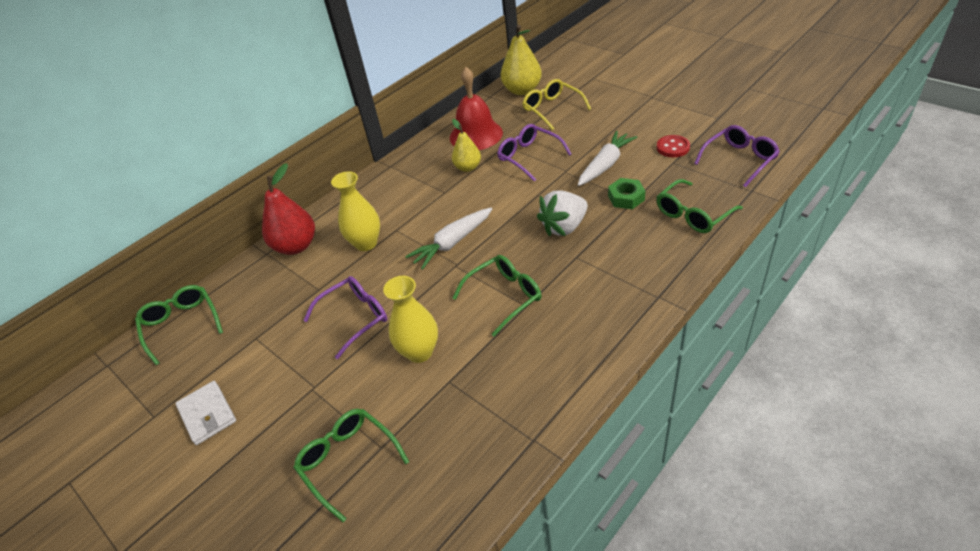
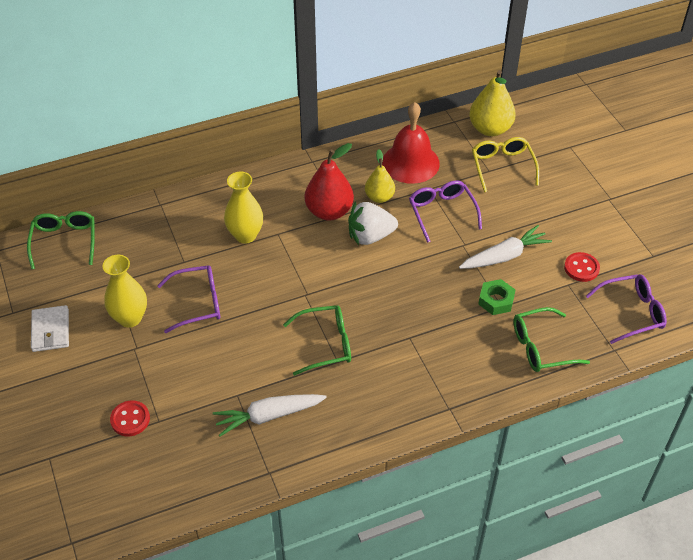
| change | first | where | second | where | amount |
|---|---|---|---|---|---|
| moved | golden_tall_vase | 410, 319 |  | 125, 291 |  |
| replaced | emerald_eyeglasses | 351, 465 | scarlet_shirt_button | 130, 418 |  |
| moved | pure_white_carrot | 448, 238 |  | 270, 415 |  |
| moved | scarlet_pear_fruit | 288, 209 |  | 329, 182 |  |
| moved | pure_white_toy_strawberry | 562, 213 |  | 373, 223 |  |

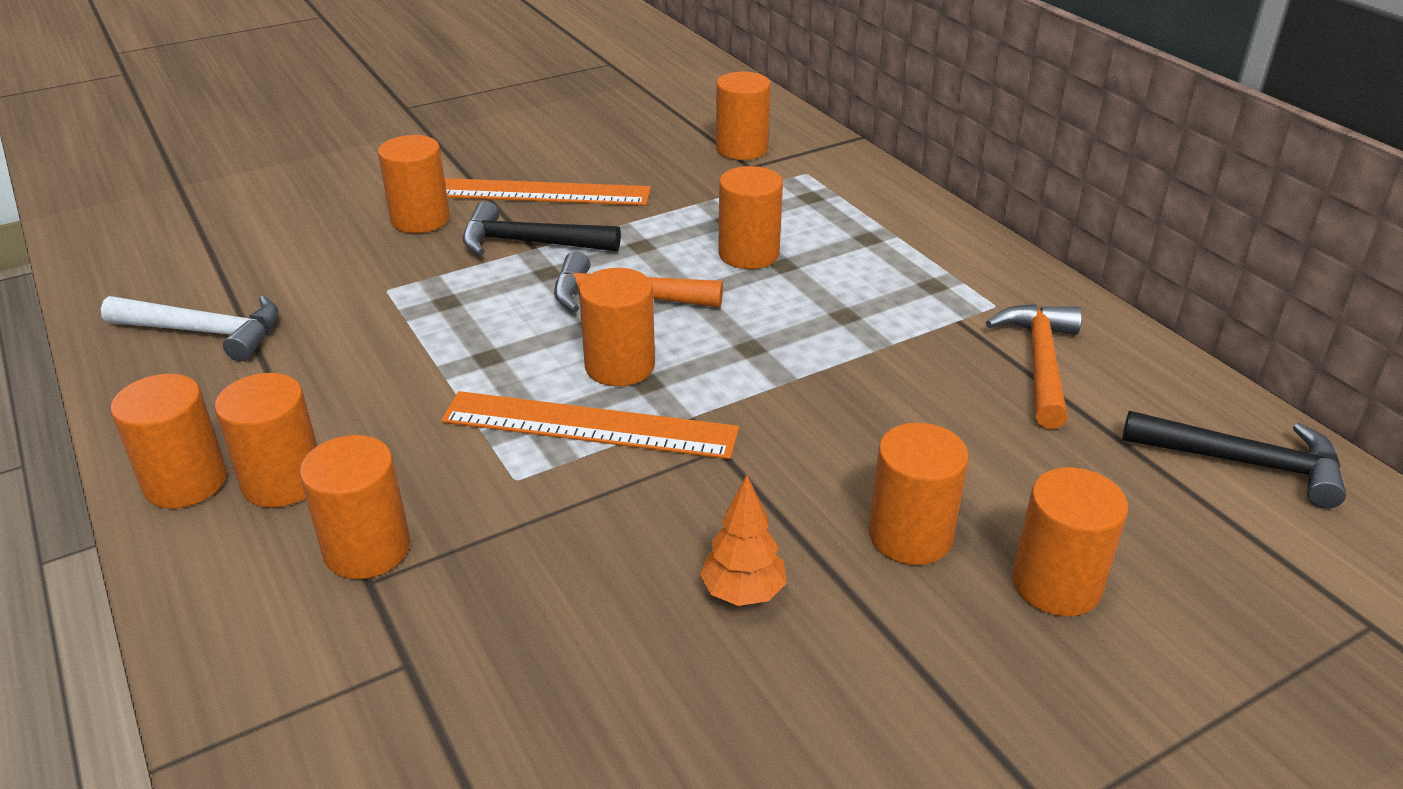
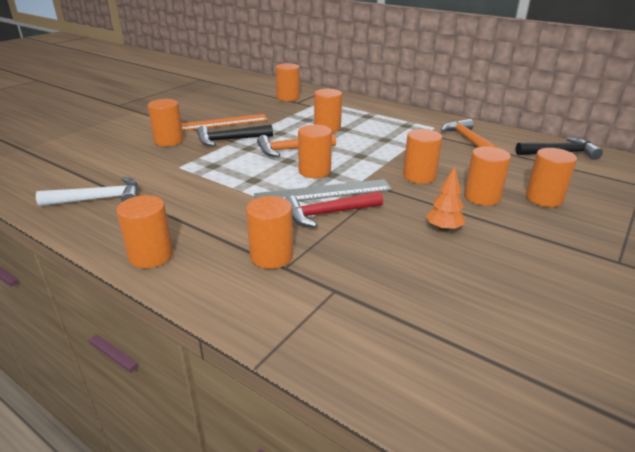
| change | first | where | second | where | amount |
|---|---|---|---|---|---|
| recoloured | orange-coloured_ruler | 590, 425 | gray_ruler | 323, 190 |  |
| added |  |  | scarlet_carpenter's_hammer | 334, 209 |  |
| moved | orange-coloured_cylinder | 266, 440 |  | 422, 156 |  |

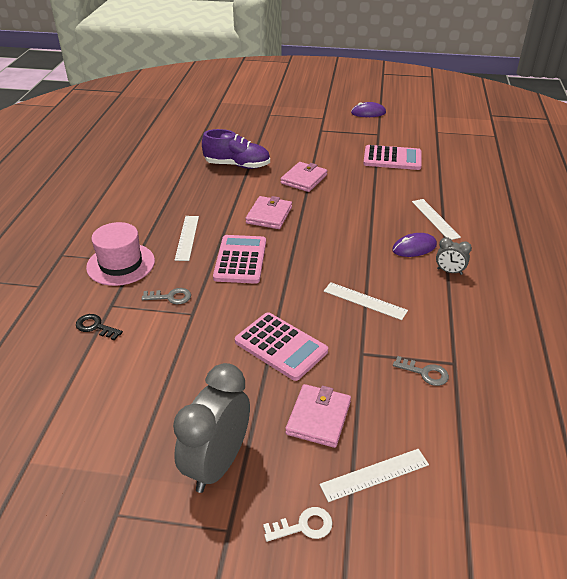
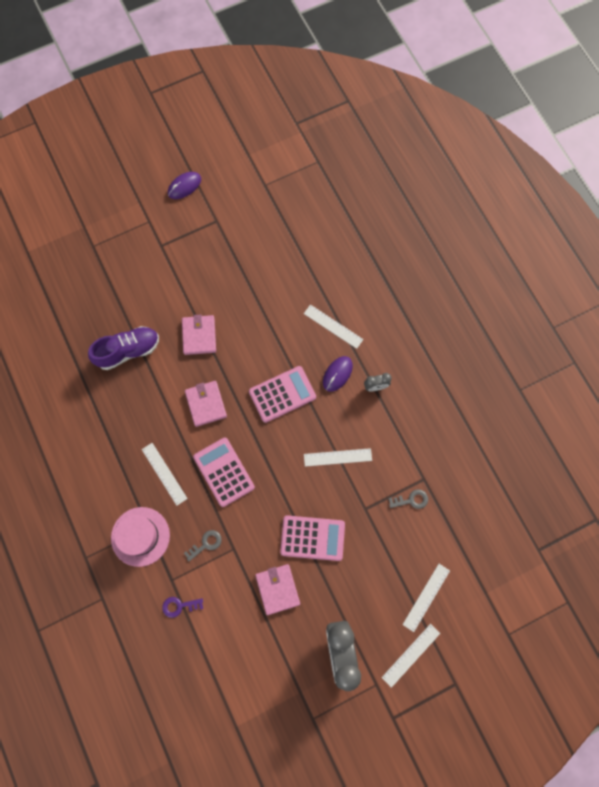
| change | first | where | second | where | amount |
|---|---|---|---|---|---|
| recoloured | ebony_key | 99, 327 | violet_key | 182, 607 |  |
| moved | rosy_calculator | 392, 157 |  | 282, 394 |  |
| moved | rosy_wallet | 318, 416 |  | 277, 589 |  |
| replaced | pure_white_key | 298, 524 | pure_white_ruler | 410, 656 |  |

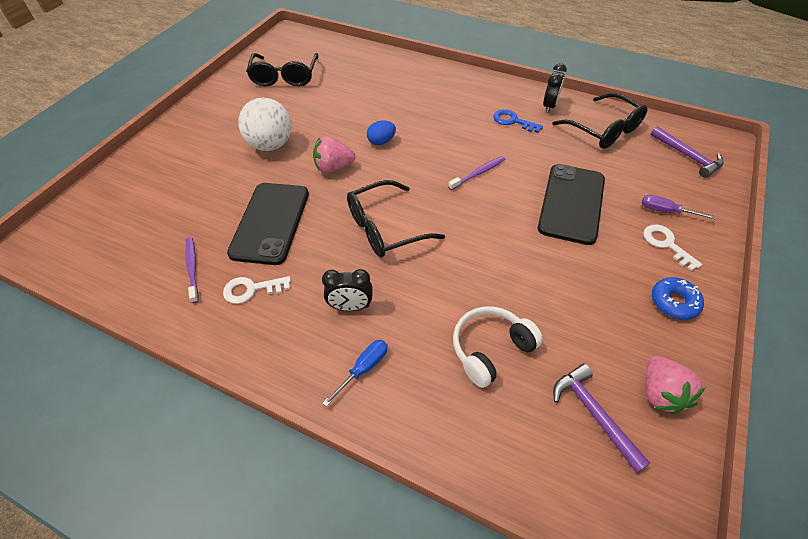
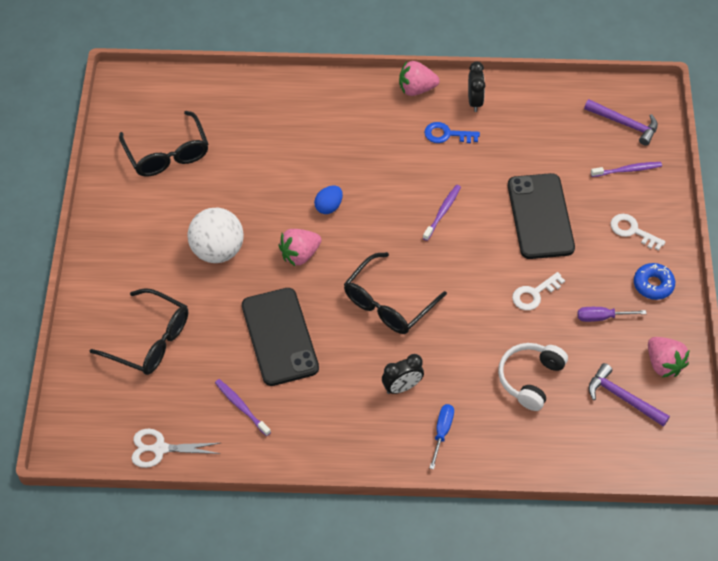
| change | first | where | second | where | amount |
|---|---|---|---|---|---|
| moved | ebony_eyeglasses | 600, 121 |  | 139, 331 |  |
| added |  |  | pure_white_pair_of_scissors | 176, 448 |  |
| added |  |  | rosy_toy_strawberry | 419, 78 |  |
| moved | pure_white_key | 257, 290 |  | 538, 291 |  |
| moved | violet_screwdriver | 679, 207 |  | 612, 314 |  |
| added |  |  | violet_tooth_brush | 626, 169 |  |

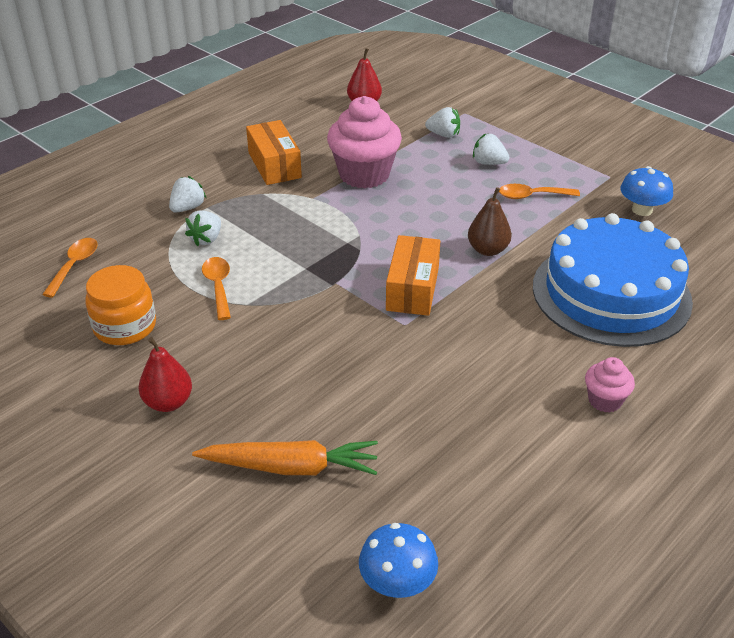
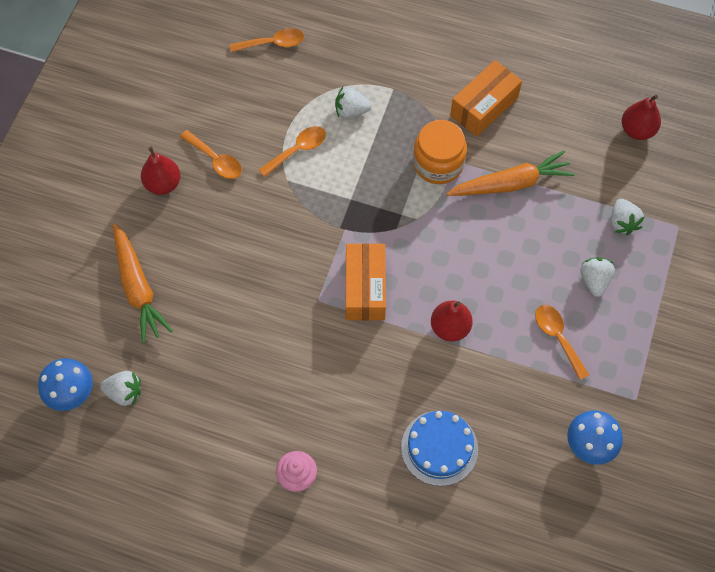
| change | first | where | second | where | amount |
|---|---|---|---|---|---|
| moved | pure_white_toy_strawberry | 187, 194 |  | 120, 388 |  |
| added |  |  | orange-coloured_teaspoon | 211, 154 |  |
| turned | orange-coloured_parcel | 413, 275 |  | 366, 282 | 75 degrees counterclockwise |
| resized | cobalt_cake | 613, 280 |  | 439, 448 | x0.52 |
| moved | orange-coloured_preserve_jar | 120, 305 |  | 440, 152 |  |
| recoloured | russet_pear_fruit | 490, 221 | scarlet_pear_fruit | 452, 321 |  |
| replaced | rosy_muffin | 364, 142 | orange-coloured_carrot | 510, 173 |  |

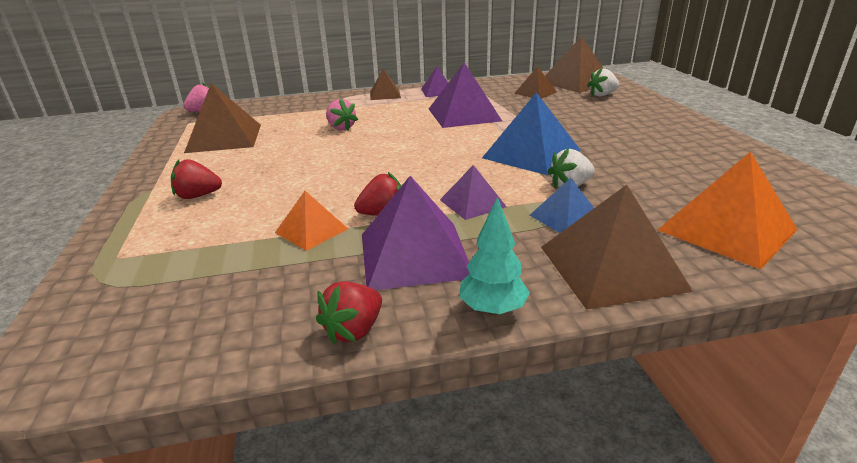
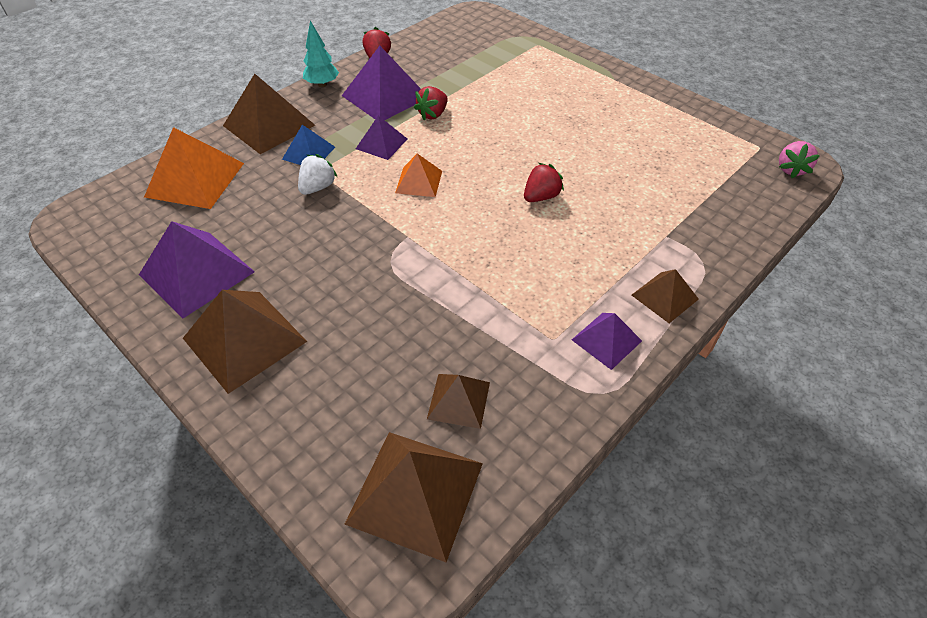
| change | first | where | second | where | amount |
|---|---|---|---|---|---|
| moved | violet_pyramid | 465, 95 |  | 197, 270 |  |
| moved | russet_pyramid | 222, 118 |  | 245, 342 |  |
| moved | orange-coloured_pyramid | 311, 221 |  | 418, 175 |  |
| moved | scarlet_toy_strawberry | 196, 179 |  | 544, 182 |  |
| removed | rosy_toy_strawberry | 342, 114 |  |  |  |
| removed | cobalt_pyramid | 531, 133 |  |  |  |
| removed | pure_white_toy_strawberry | 603, 82 |  |  |  |

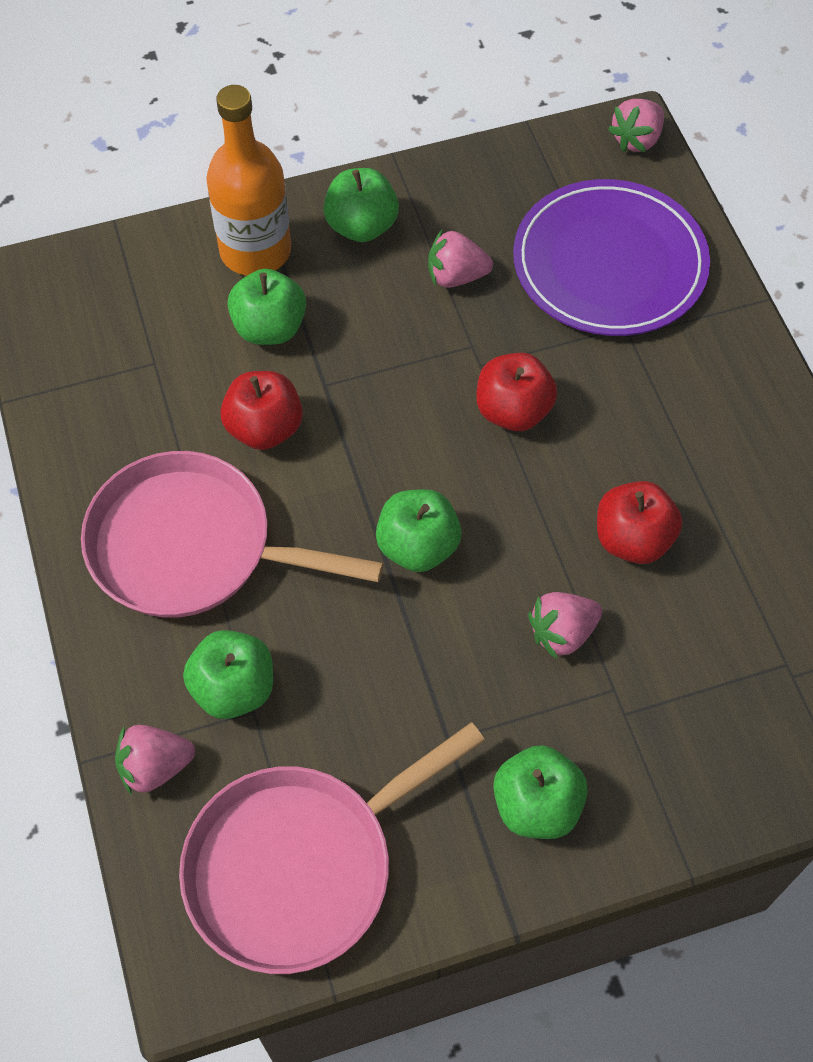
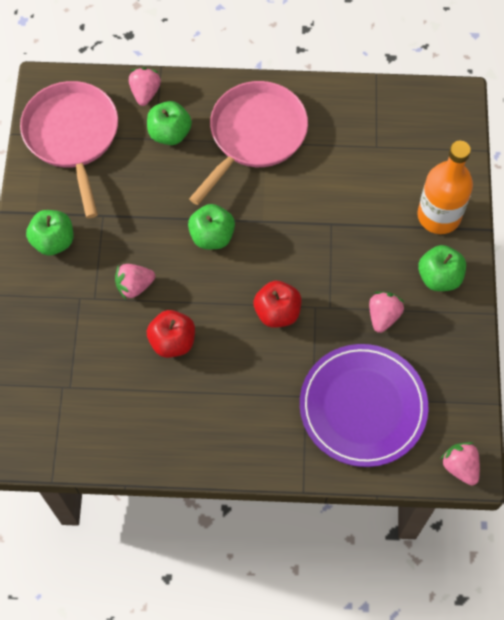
| change | first | where | second | where | amount |
|---|---|---|---|---|---|
| turned | rosy_toy_strawberry | 565, 625 |  | 135, 281 | 105 degrees counterclockwise |
| removed | scarlet_toy_apple | 261, 410 |  |  |  |
| removed | emerald_toy_apple | 266, 307 |  |  |  |

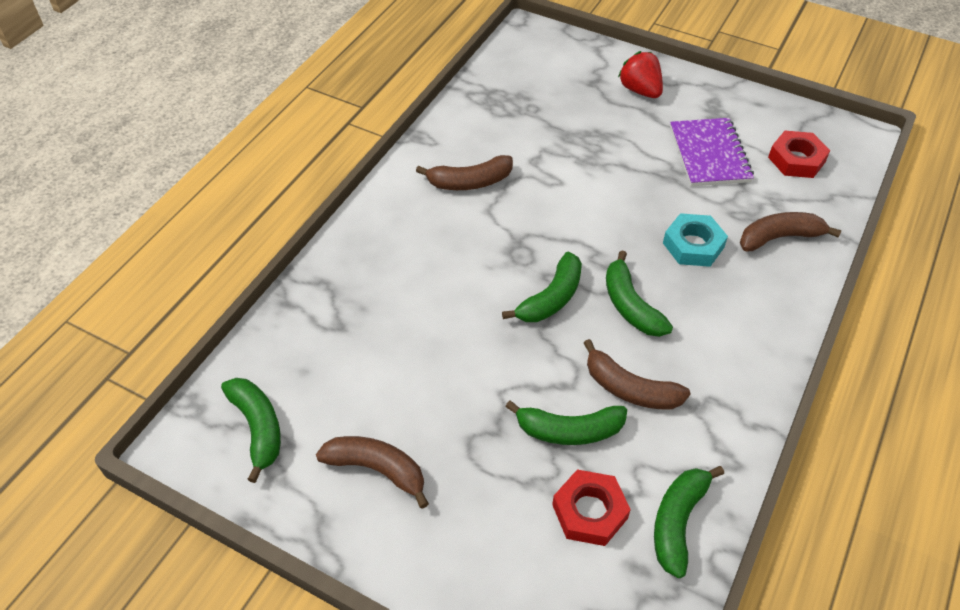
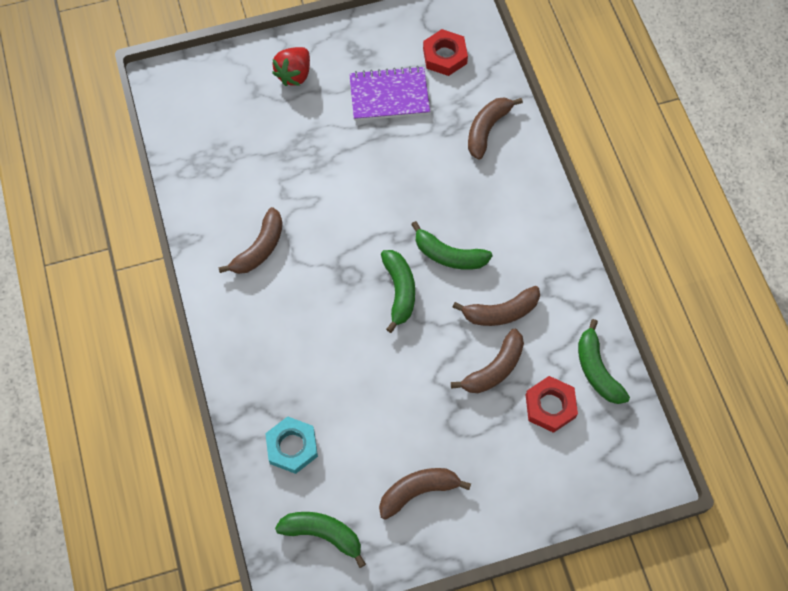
| change | first | where | second | where | amount |
|---|---|---|---|---|---|
| moved | teal_nut | 695, 240 |  | 291, 445 |  |
| turned | scarlet_toy_strawberry | 640, 74 |  | 291, 66 | 75 degrees counterclockwise |
| turned | violet_notebook | 712, 152 |  | 389, 93 | 45 degrees counterclockwise |
| recoloured | emerald_banana_fruit | 566, 423 | russet_banana_fruit | 487, 361 |  |

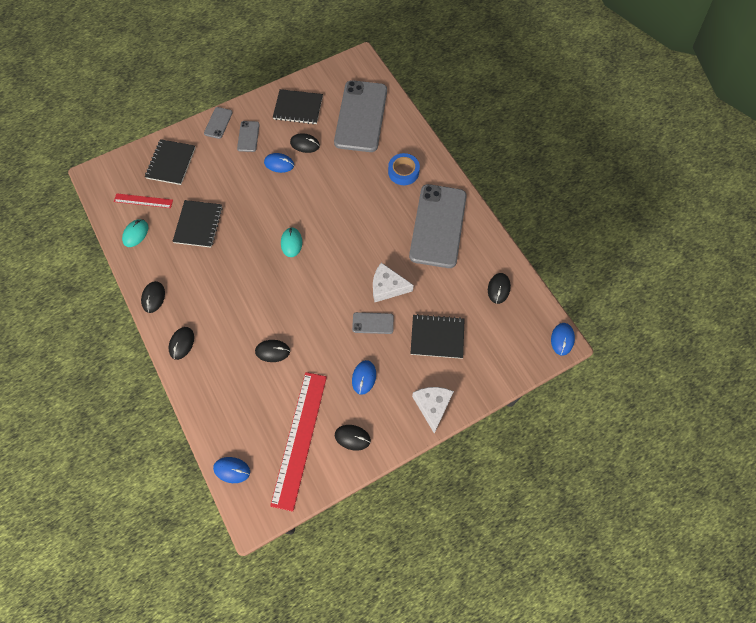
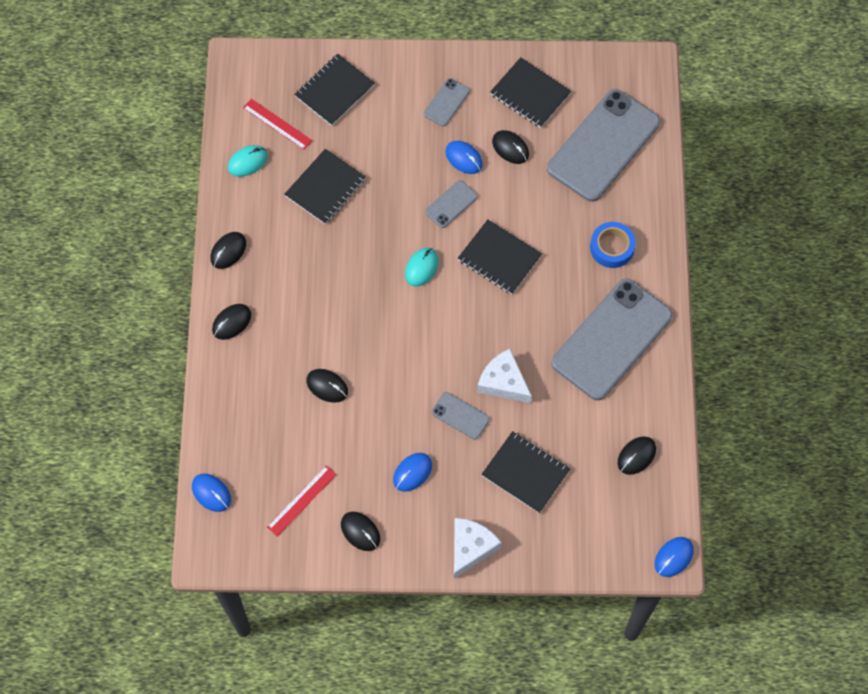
| change | first | where | second | where | amount |
|---|---|---|---|---|---|
| resized | scarlet_ruler | 298, 442 |  | 302, 500 | x0.50 |
| moved | gray_phone | 218, 123 |  | 451, 204 |  |
| added |  |  | ebony_notebook | 500, 256 |  |

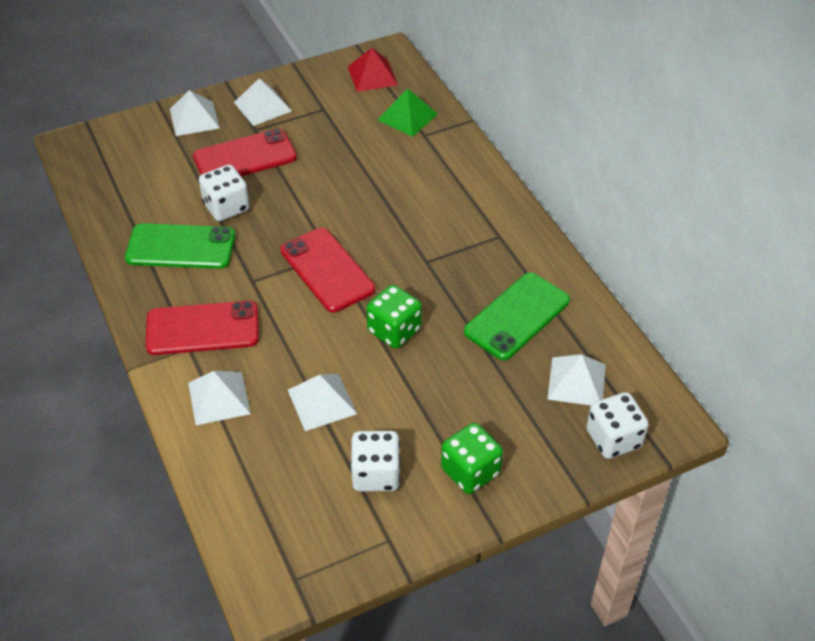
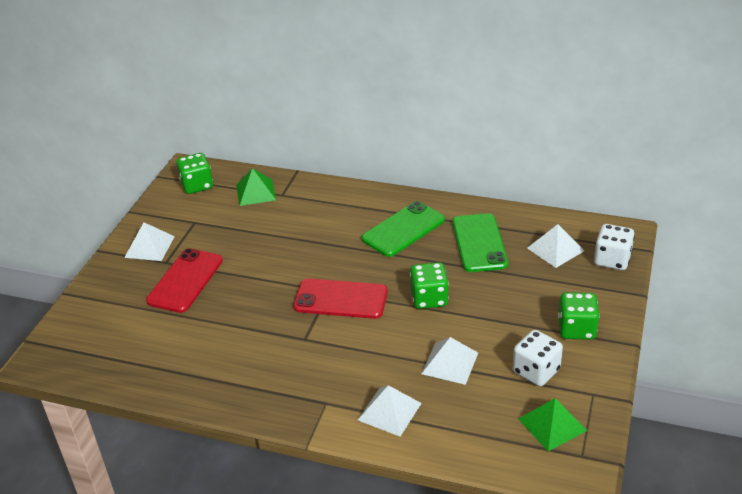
| change | first | where | second | where | amount |
|---|---|---|---|---|---|
| replaced | scarlet_pyramid | 373, 70 | emerald_dice | 194, 173 |  |
| moved | emerald_phone | 180, 246 |  | 403, 229 |  |
| added |  |  | emerald_pyramid | 552, 424 |  |
| removed | scarlet_phone | 202, 328 |  |  |  |
| removed | pure_white_pyramid | 195, 113 |  |  |  |
| removed | pure_white_dice | 224, 193 |  |  |  |

